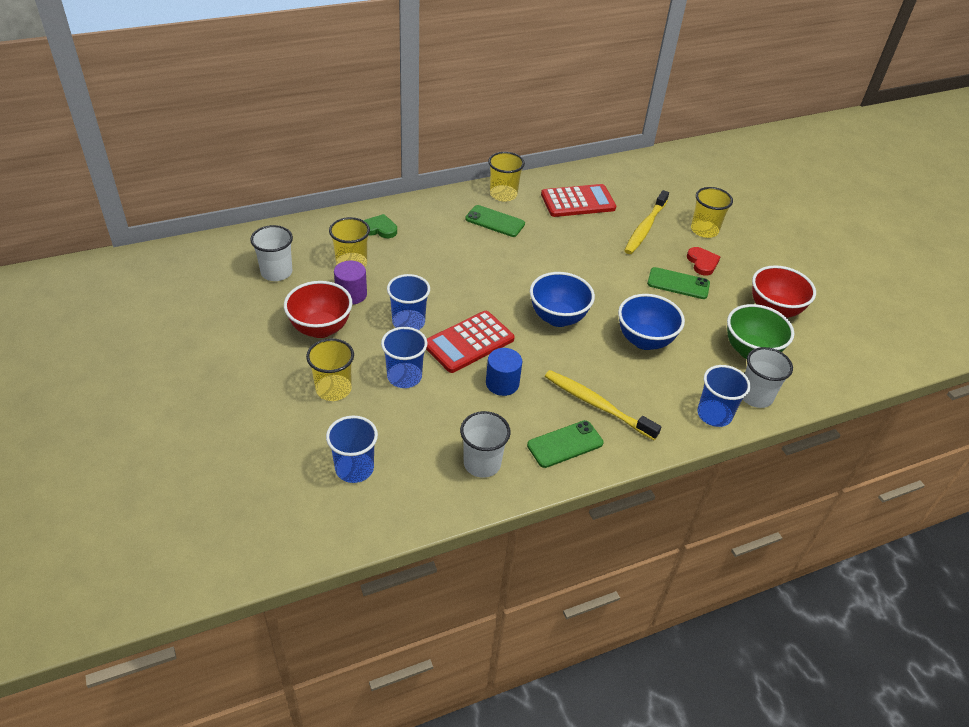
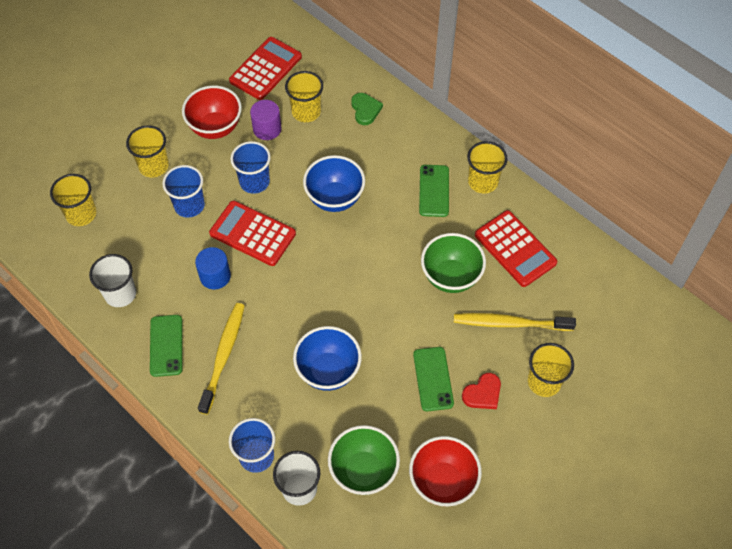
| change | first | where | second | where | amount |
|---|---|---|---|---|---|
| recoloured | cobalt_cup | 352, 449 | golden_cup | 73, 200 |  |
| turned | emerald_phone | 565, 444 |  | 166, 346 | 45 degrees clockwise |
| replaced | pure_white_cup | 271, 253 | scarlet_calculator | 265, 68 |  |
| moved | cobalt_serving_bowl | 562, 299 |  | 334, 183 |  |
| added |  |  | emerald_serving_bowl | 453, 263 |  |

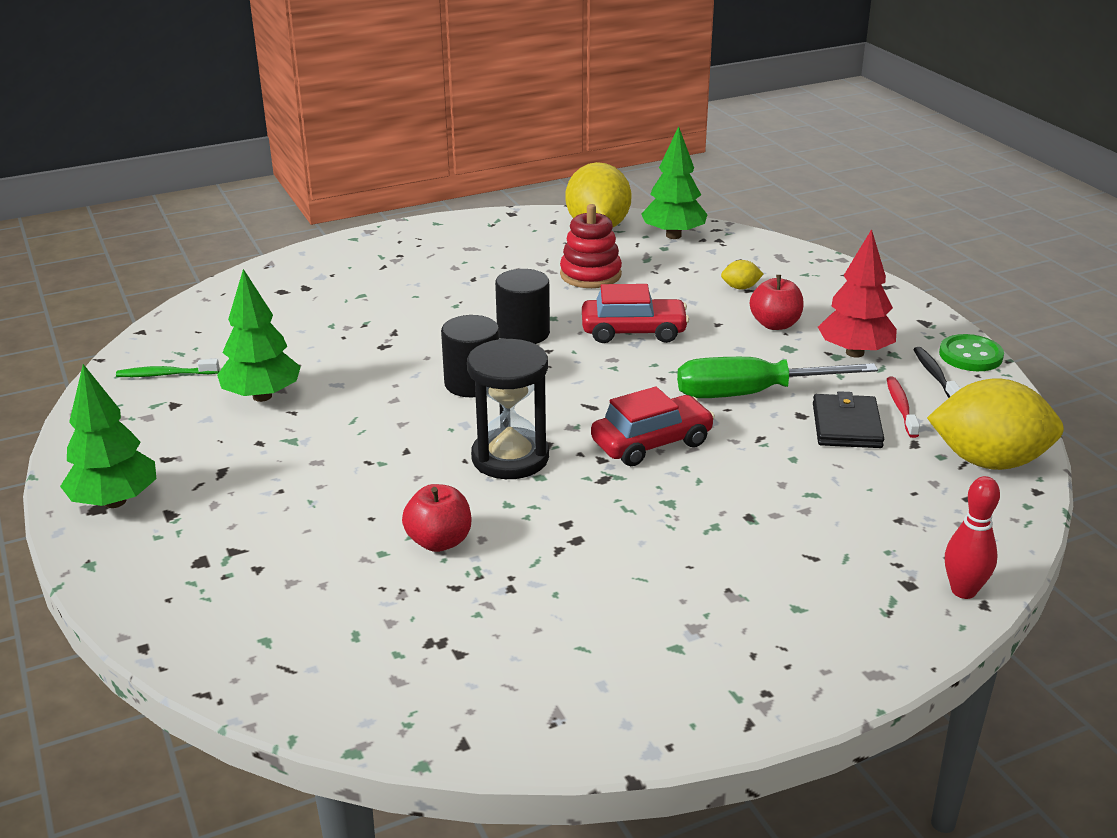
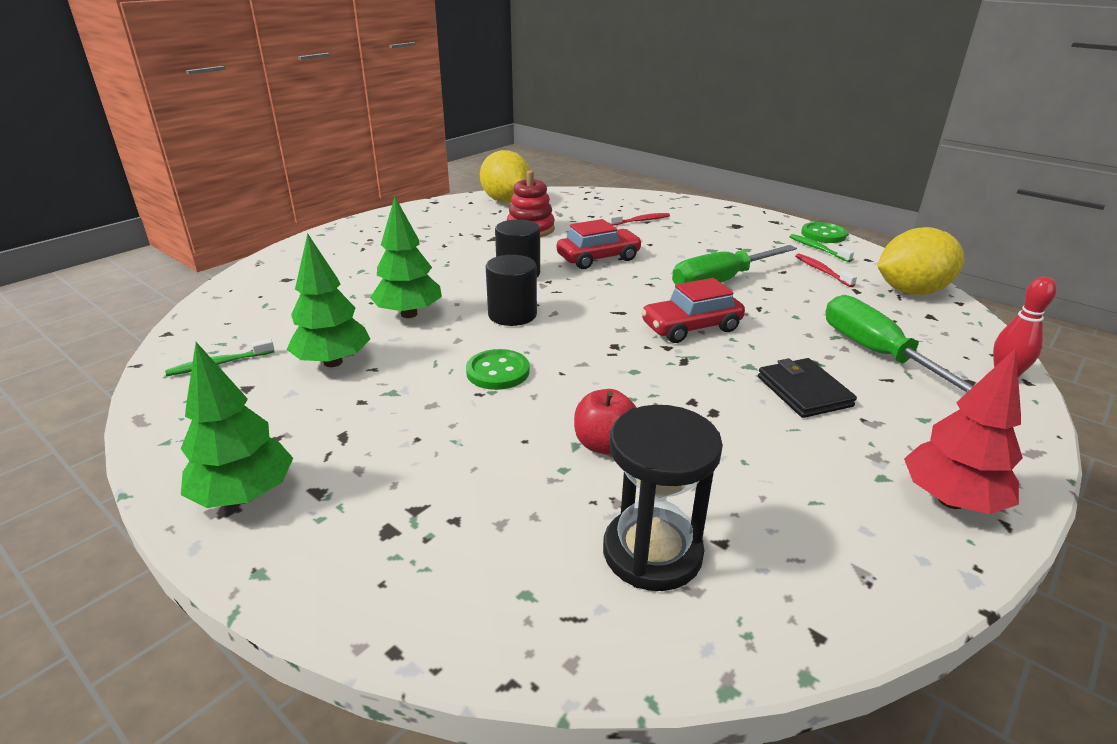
| change | first | where | second | where | amount |
|---|---|---|---|---|---|
| moved | emerald_fir_tree | 675, 182 |  | 406, 257 |  |
| added |  |  | emerald_shirt_button | 498, 369 |  |
| moved | ebony_sandglass | 508, 408 |  | 663, 498 |  |
| replaced | golden_toy_lemon | 742, 274 | scarlet_tooth_brush | 639, 219 |  |
| turned | scarlet_car | 653, 426 |  | 693, 310 | 150 degrees counterclockwise |
| moved | ebony_wallet | 848, 419 |  | 807, 388 |  |
| recoloured | ebony_tooth_brush | 937, 372 | emerald_tooth_brush | 822, 248 |  |
| added |  |  | emerald_screwdriver | 899, 344 |  |
| moved | scarlet_fir_tree | 857, 293 |  | 963, 431 |  |
| removed | scarlet_toy_apple | 776, 302 |  |  |  |

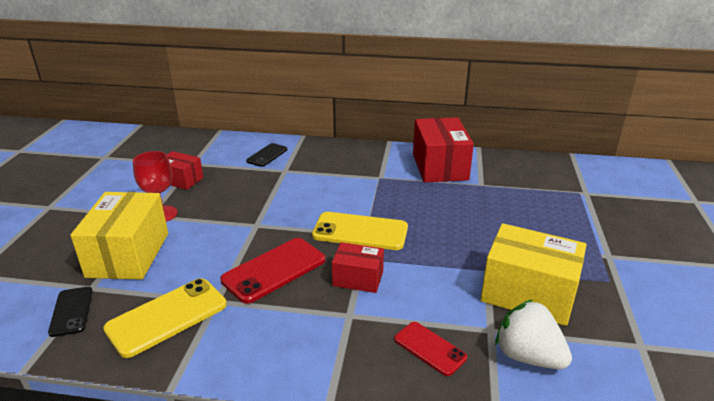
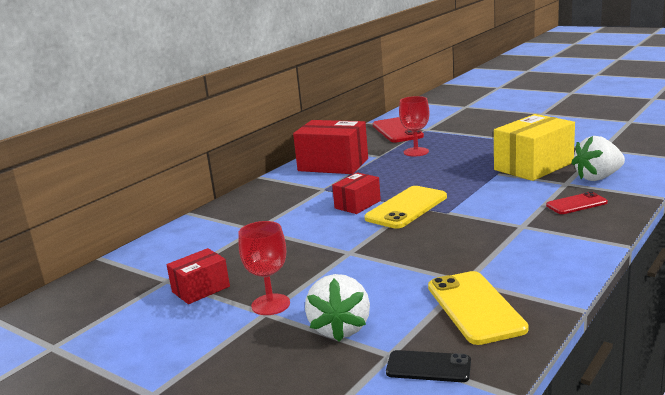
| change | first | where | second | where | amount |
|---|---|---|---|---|---|
| replaced | golden_parcel | 119, 236 | pure_white_toy_strawberry | 337, 308 |  |
| moved | scarlet_parcel | 358, 267 |  | 356, 193 |  |
| moved | scarlet_phone | 272, 271 |  | 398, 130 |  |
| added |  |  | scarlet_wine_glass | 414, 126 |  |
| removed | ebony_phone | 266, 155 |  |  |  |

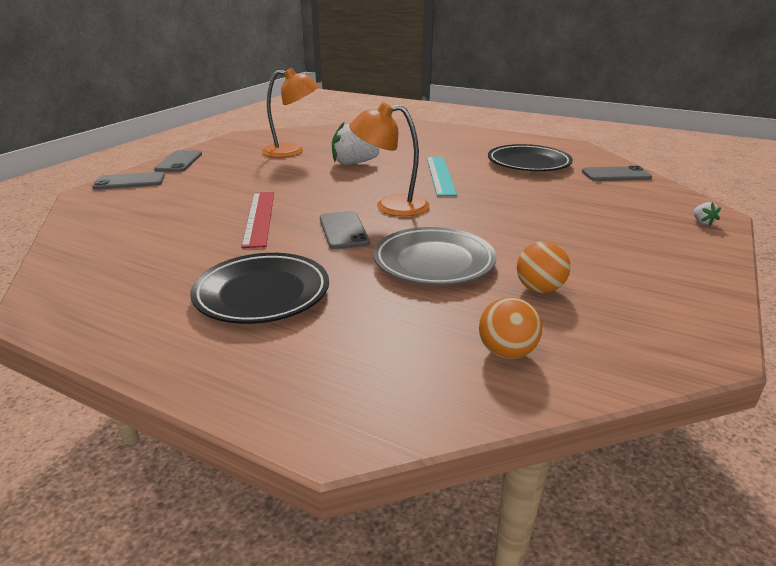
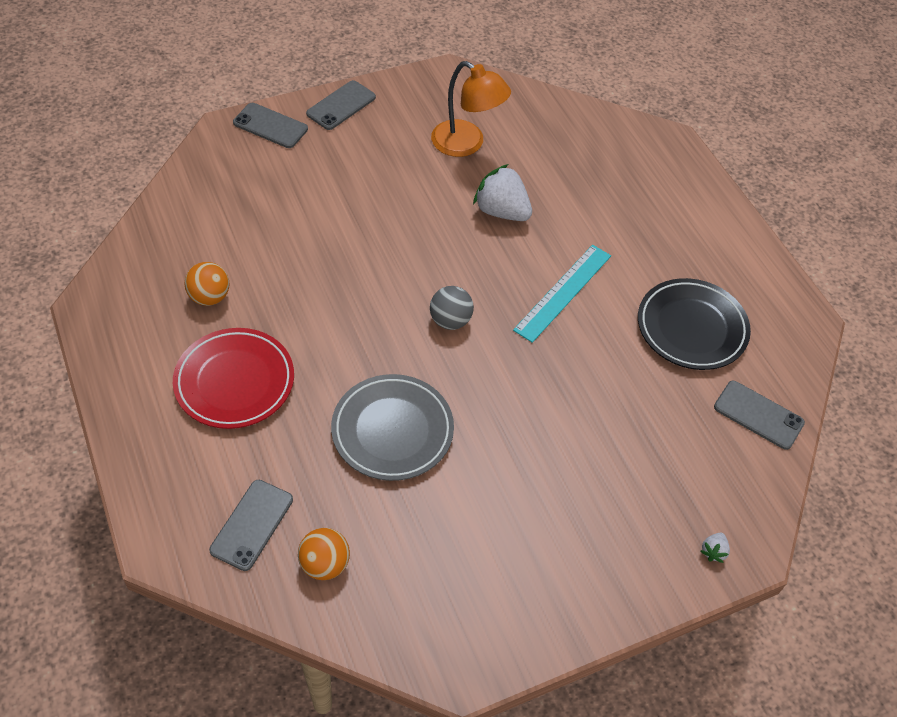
| change | first | where | second | where | amount |
|---|---|---|---|---|---|
| recoloured | ebony_plate | 259, 288 | scarlet_plate | 233, 378 |  |
| moved | orange-coloured_play_ball | 544, 267 |  | 206, 284 |  |
| moved | gray_phone | 345, 230 |  | 251, 525 |  |
| replaced | orange-coloured_desk_lamp | 389, 159 | gray_play_ball | 452, 308 |  |
| removed | scarlet_ruler | 257, 220 |  |  |  |

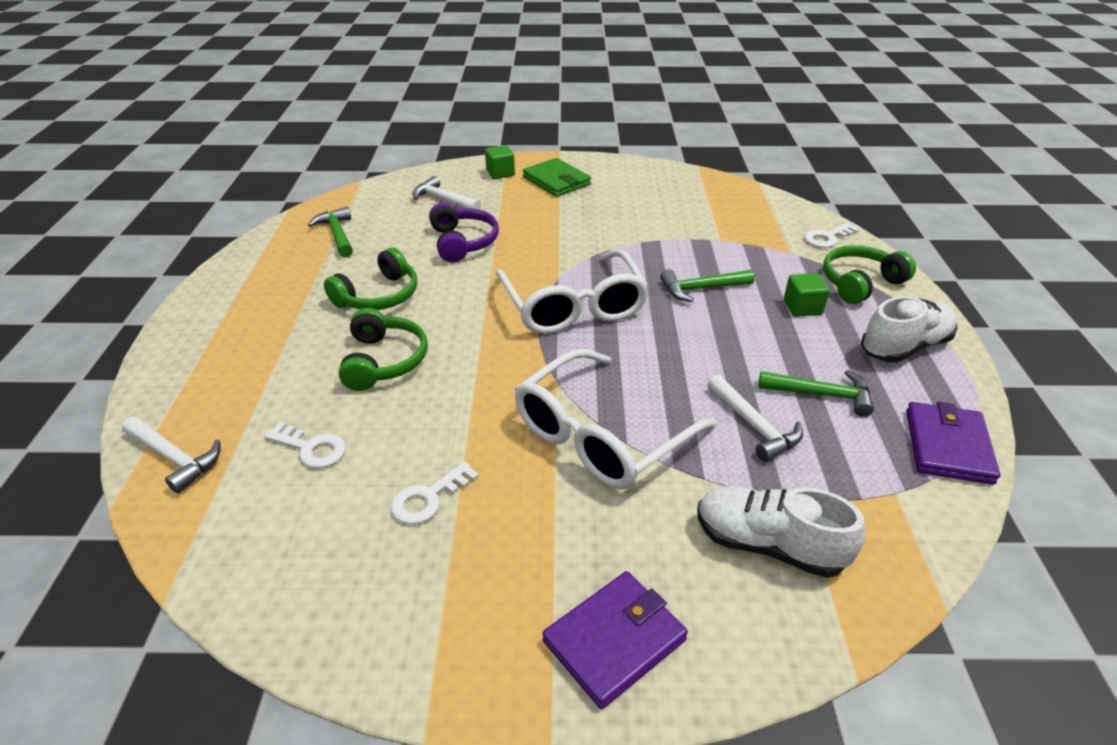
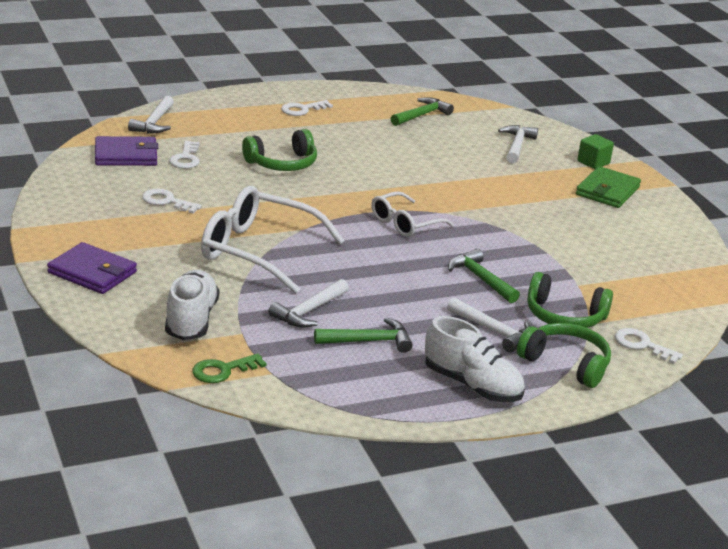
| change | first | where | second | where | amount |
|---|---|---|---|---|---|
| moved | violet_wallet | 953, 443 |  | 126, 151 |  |
| added |  |  | emerald_key | 229, 368 |  |
| added |  |  | pure_white_key | 307, 108 |  |
| turned | emerald_carpenter's_hammer | 816, 393 |  | 363, 335 | 90 degrees counterclockwise |
| resized | pure_white_eyeglasses | 572, 291 |  | 412, 214 | x0.58 |
| replaced | emerald_cube | 807, 295 | pure_white_carpenter's_hammer | 489, 325 |  |
| moved | emerald_over-ear_headphones | 370, 279 |  | 570, 300 |  |
| removed | violet_over-ear_headphones | 464, 232 |  |  |  |

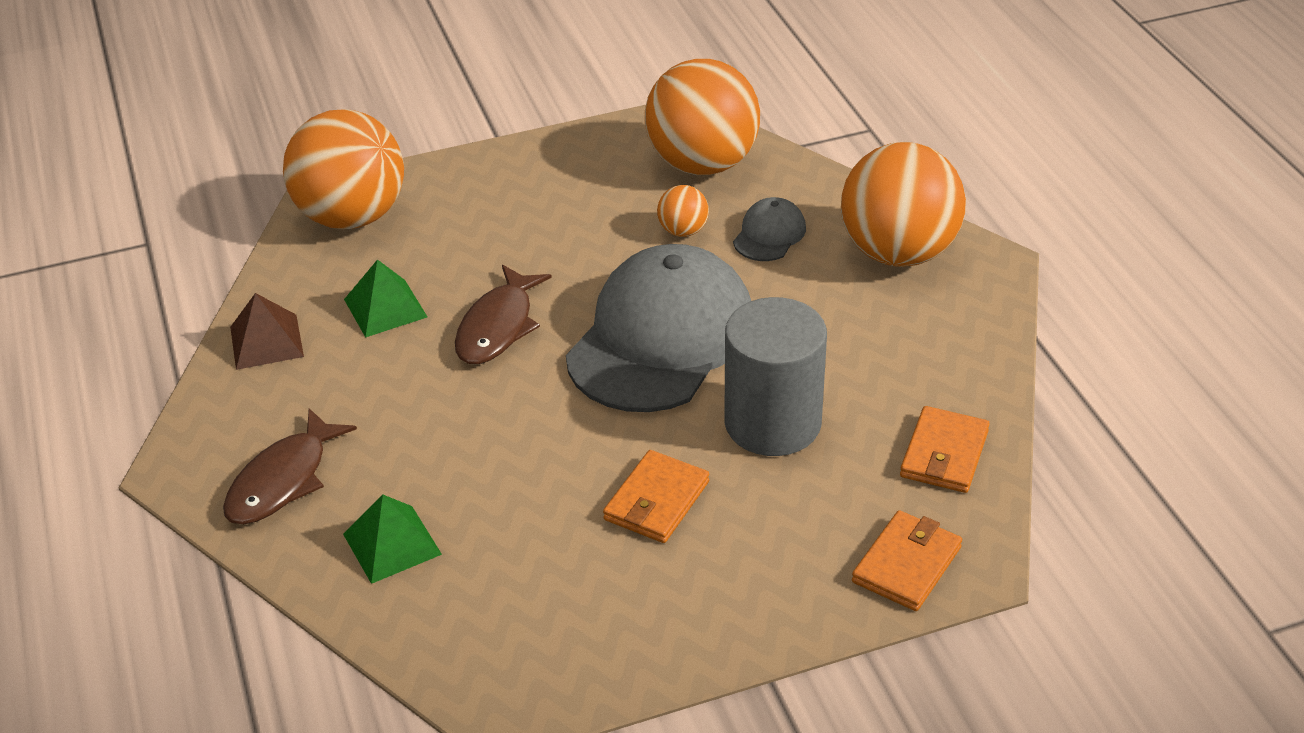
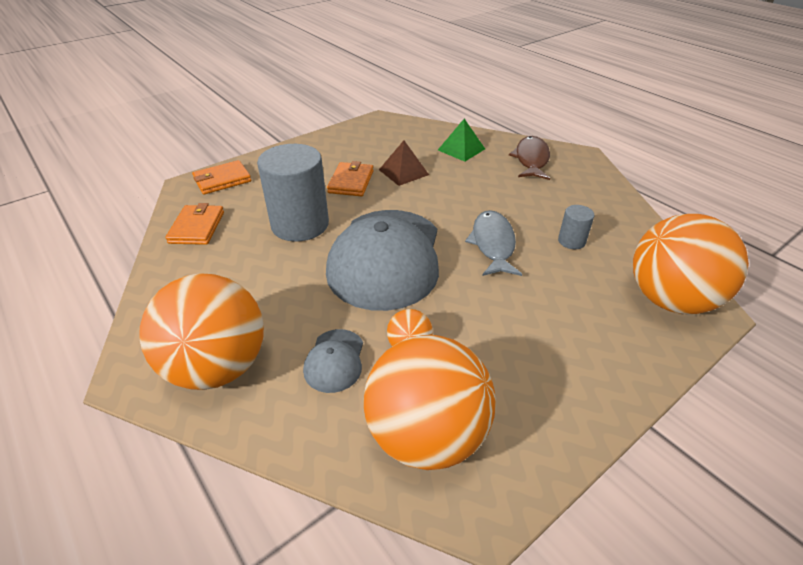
| change | first | where | second | where | amount |
|---|---|---|---|---|---|
| turned | orange-coloured_wallet | 907, 560 |  | 221, 177 | 45 degrees clockwise |
| moved | russet_pyramid | 267, 331 |  | 404, 163 |  |
| recoloured | russet_fish | 503, 314 | gray_fish | 493, 243 |  |
| replaced | emerald_pyramid | 385, 298 | gray_cylinder | 576, 227 |  |

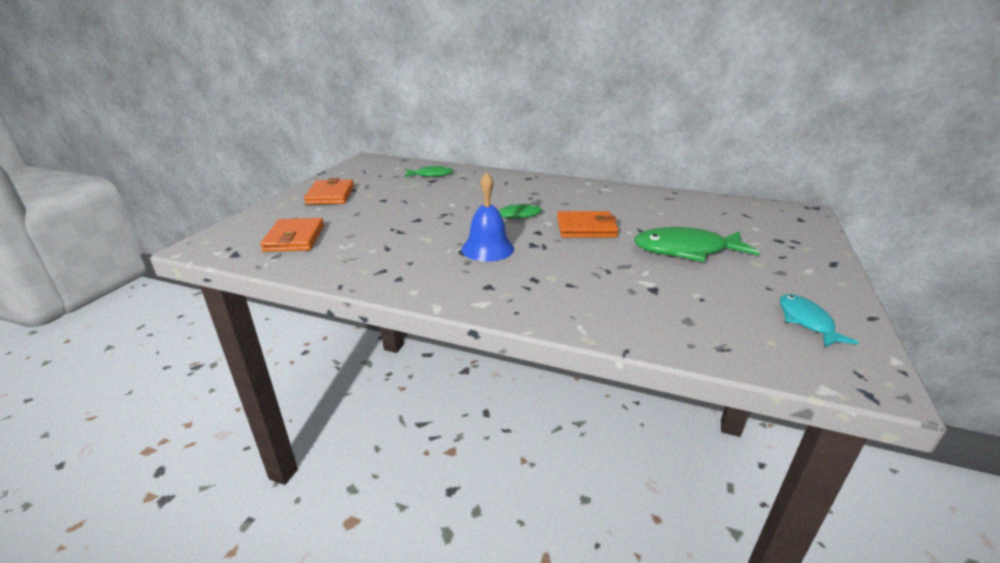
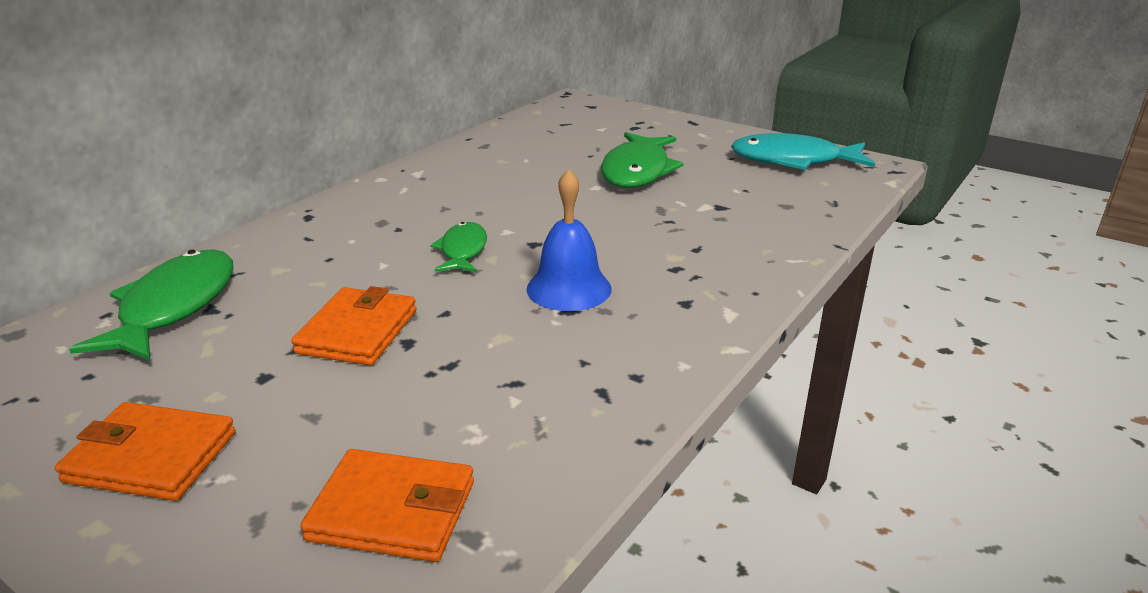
| change | first | where | second | where | amount |
|---|---|---|---|---|---|
| resized | emerald_fish | 429, 171 |  | 151, 304 | x1.72 |
| moved | orange-coloured_wallet | 588, 224 |  | 353, 326 |  |
| resized | teal_fish | 819, 320 |  | 803, 151 | x1.72 |

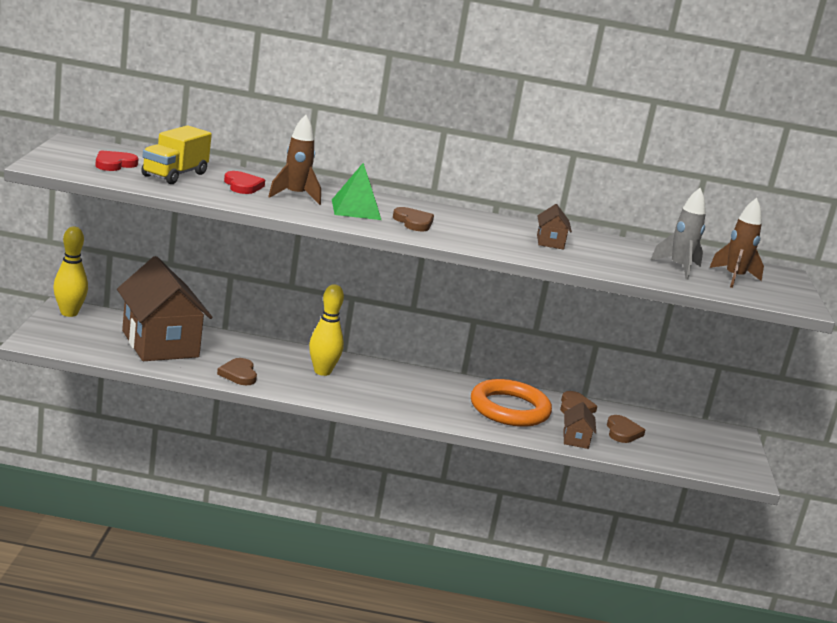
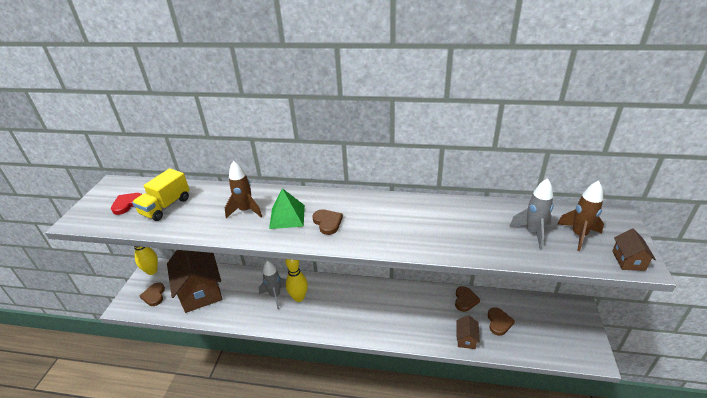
| change | first | where | second | where | amount |
|---|---|---|---|---|---|
| moved | russet_heart_shape | 237, 371 |  | 152, 294 |  |
| added |  |  | gray_spaceship | 272, 284 |  |
| moved | russet_cottage | 554, 227 |  | 634, 249 |  |
| removed | scarlet_heart_shape | 244, 182 |  |  |  |
| removed | orange-coloured_hoop | 511, 403 |  |  |  |

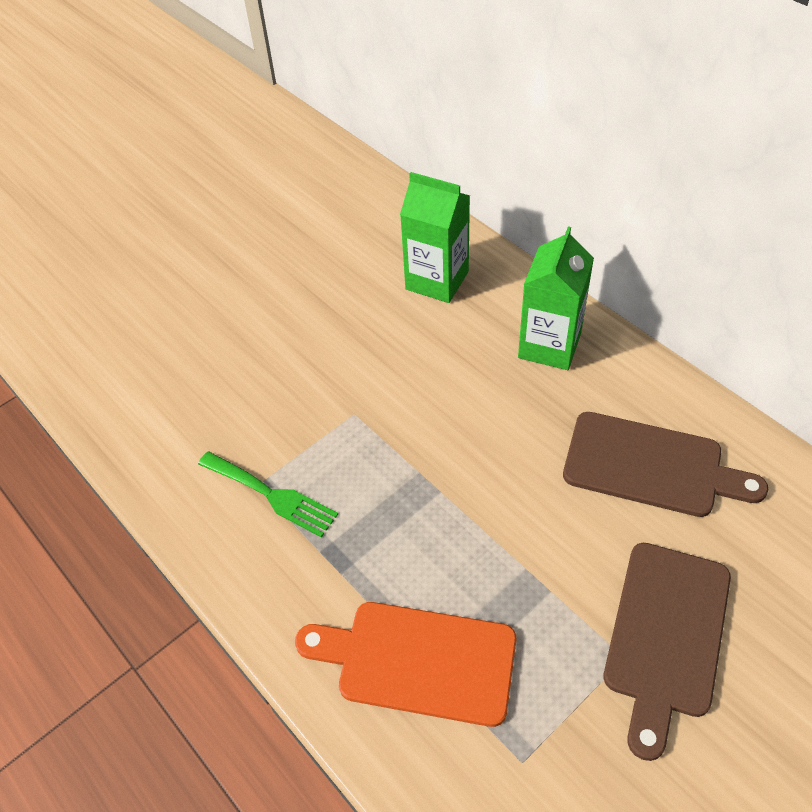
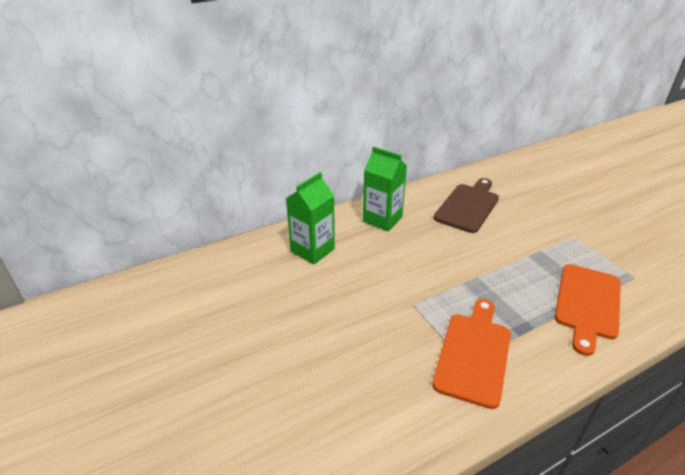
| change | first | where | second | where | amount |
|---|---|---|---|---|---|
| replaced | emerald_fork | 268, 494 | orange-coloured_bread_board | 471, 354 |  |
| removed | russet_bread_board | 667, 652 |  |  |  |

